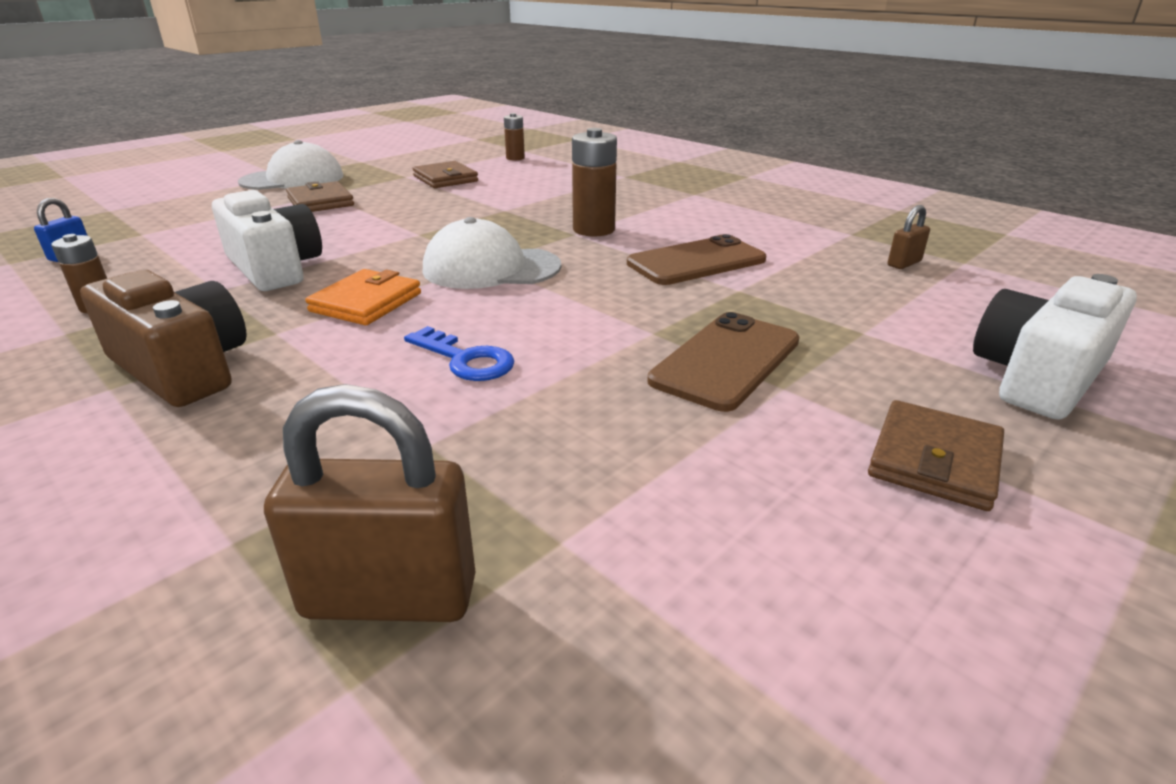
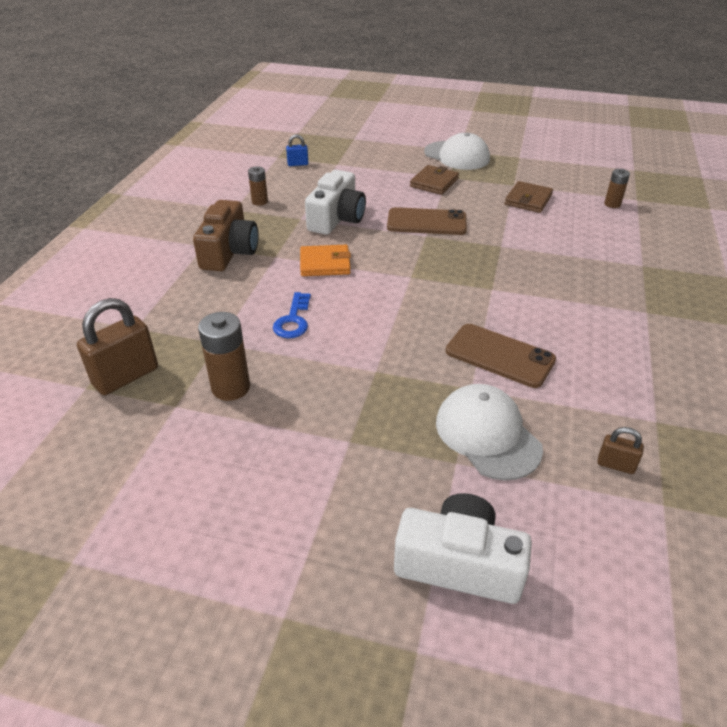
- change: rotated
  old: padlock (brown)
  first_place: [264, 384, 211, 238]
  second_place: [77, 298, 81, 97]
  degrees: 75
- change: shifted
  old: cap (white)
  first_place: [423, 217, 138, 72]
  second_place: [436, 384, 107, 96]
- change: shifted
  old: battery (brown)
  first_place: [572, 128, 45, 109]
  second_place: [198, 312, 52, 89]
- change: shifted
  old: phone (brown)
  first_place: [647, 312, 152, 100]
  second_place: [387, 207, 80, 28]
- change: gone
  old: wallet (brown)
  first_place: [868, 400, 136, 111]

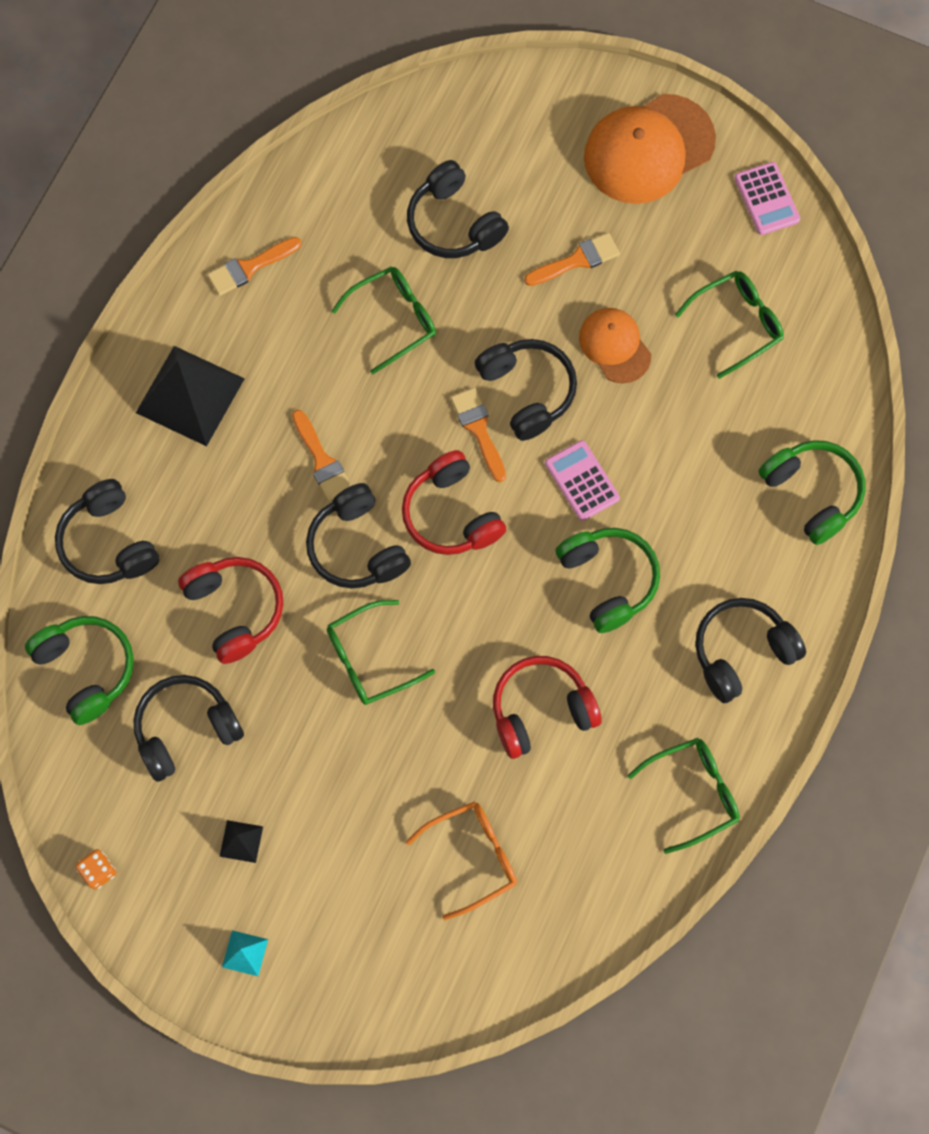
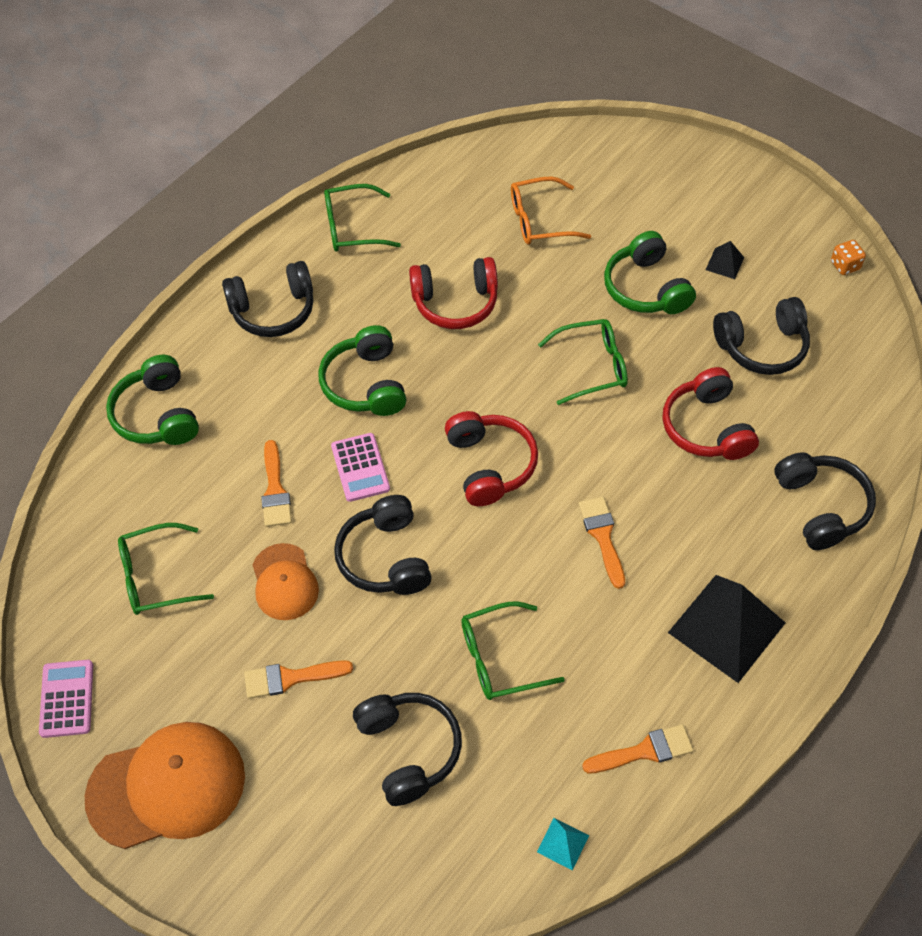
- change: shifted
  old: headphones (green)
  first_place: [25, 616, 109, 109]
  second_place: [604, 231, 92, 83]
- change: shifted
  old: pyramid (turquoise)
  first_place: [222, 930, 46, 46]
  second_place: [537, 818, 52, 53]
- change: gone
  old: headphones (black)
  first_place: [306, 483, 105, 106]
- change: shifted
  old: brush (orange)
  first_place: [451, 387, 55, 95]
  second_place: [261, 440, 31, 87]

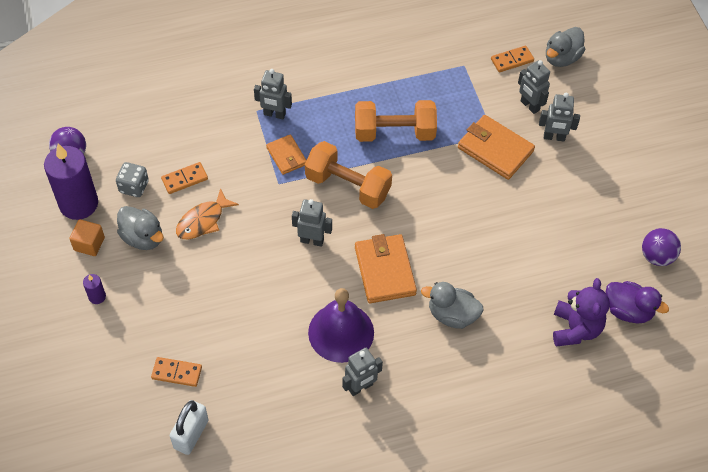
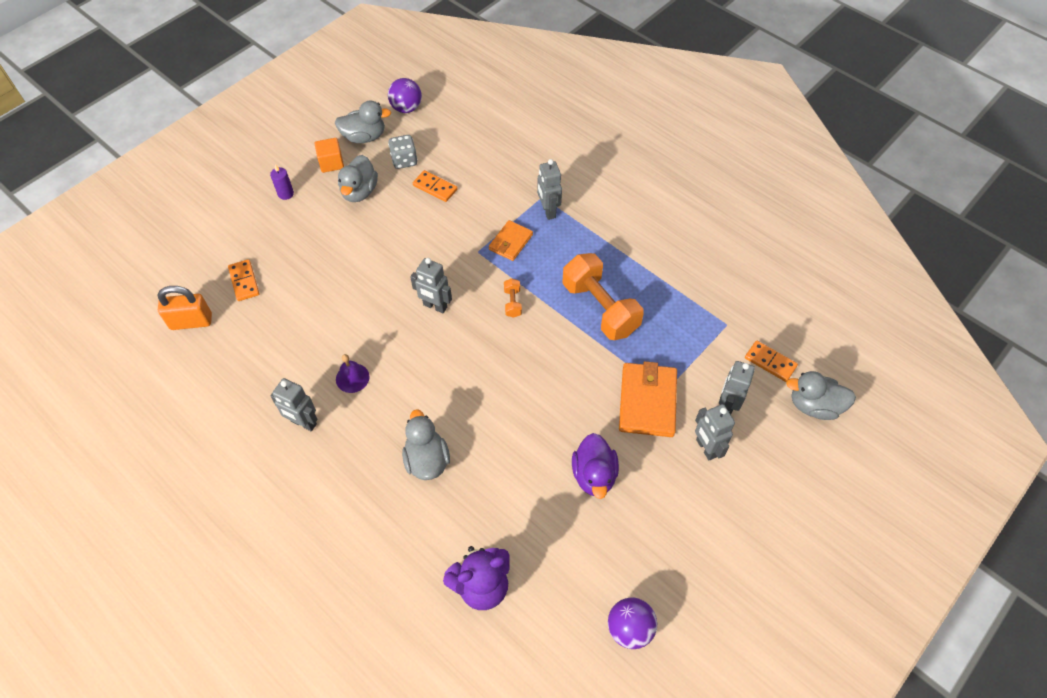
- change: swapped
  old: candle (purple)
  new: duck (grey)
  first_place: [44, 144, 54, 76]
  second_place: [335, 101, 56, 42]
- change: repainted
  old: padlock (white)
  new: padlock (orange)
  first_place: [170, 400, 39, 55]
  second_place: [158, 286, 54, 44]
- change: gone
  old: fish (orange)
  first_place: [176, 188, 63, 51]
- change: rotated
  old: robot (grey)
  first_place: [292, 199, 40, 48]
  second_place: [410, 258, 42, 55]
  degrees: 135
- change: scaled
  old: dumbbell (orange)
  first_place: [305, 141, 87, 68]
  second_place: [504, 278, 18, 40]
  factor: 0.42
- change: scaled
  old: bell (purple)
  first_place: [308, 288, 66, 75]
  second_place: [336, 354, 34, 39]
  factor: 0.49
- change: gone
  old: wallet (orange)
  first_place: [355, 234, 62, 69]
- change: shifted
  old: duck (purple)
  first_place: [606, 281, 63, 43]
  second_place: [572, 433, 47, 66]

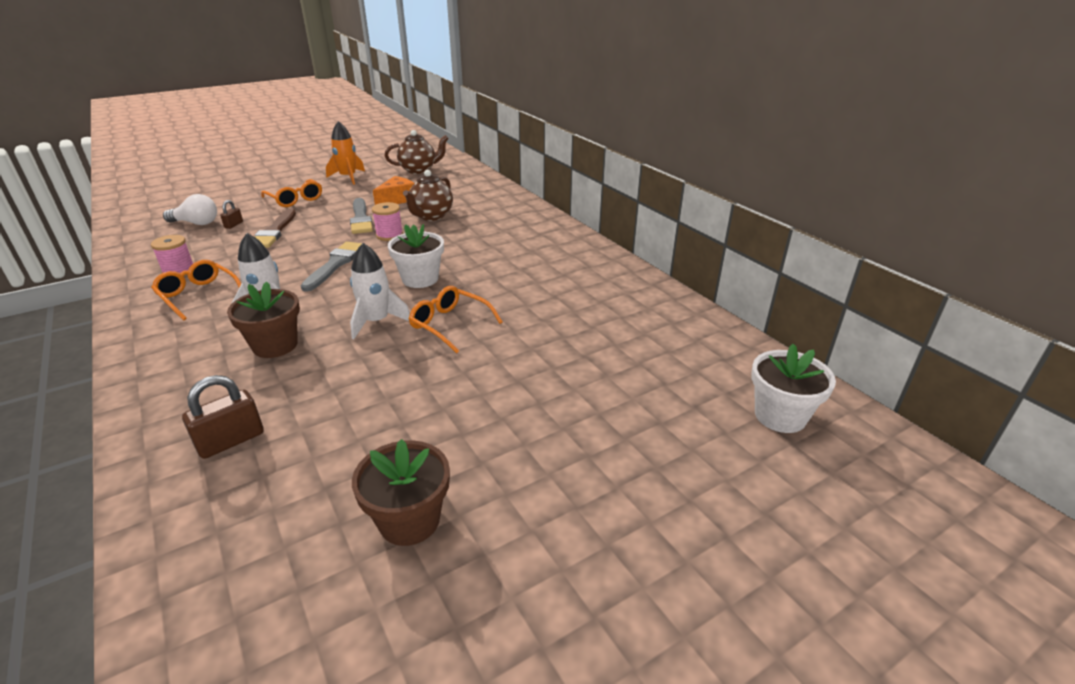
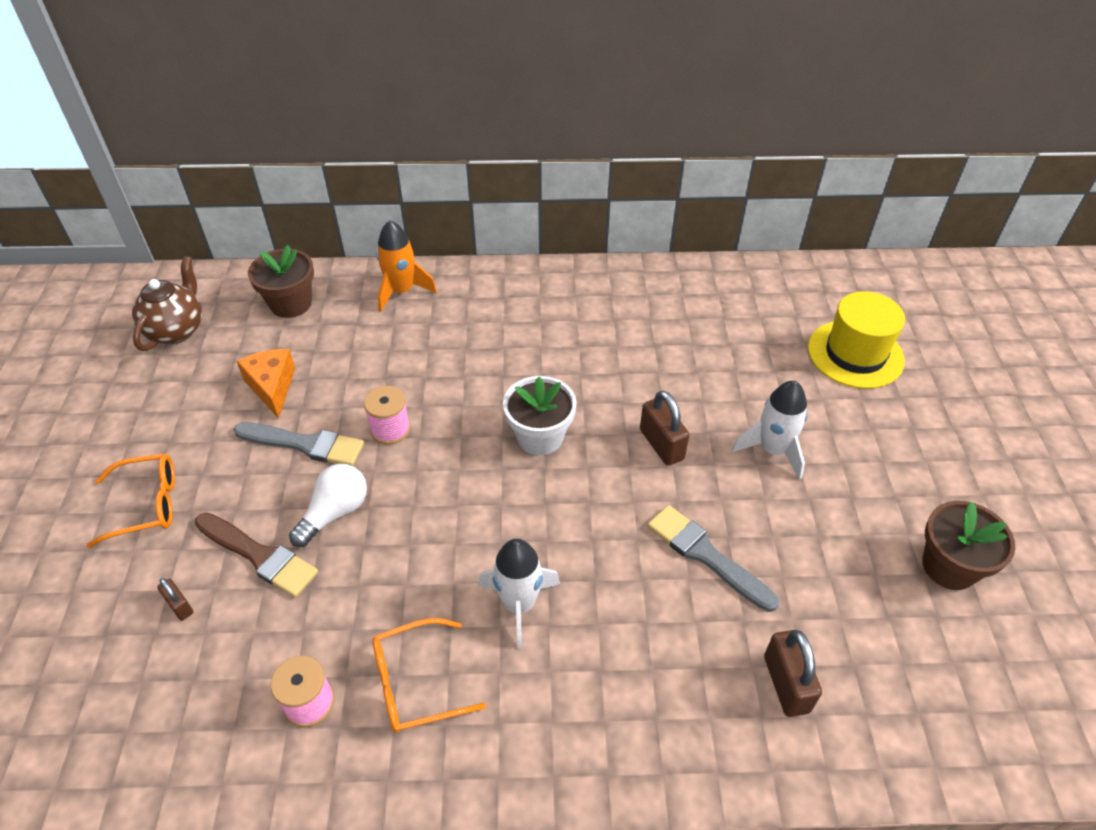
- change: shifted
  old: light bulb (white)
  first_place: [163, 194, 54, 31]
  second_place: [289, 464, 78, 83]
- change: shifted
  old: flower pot (brown)
  first_place: [227, 281, 73, 77]
  second_place: [248, 245, 66, 73]
- change: shifted
  old: brush (grey)
  first_place: [301, 242, 61, 50]
  second_place: [648, 505, 131, 107]
- change: shifted
  old: rocket (orange)
  first_place: [326, 121, 39, 64]
  second_place: [376, 220, 61, 92]
- change: shifted
  old: rocket (white)
  first_place: [350, 243, 60, 96]
  second_place: [732, 381, 76, 98]
- change: gone
  old: teapot (brown)
  first_place: [403, 170, 50, 51]
- change: swapped
  old: glasses (orange)
  new: padlock (brown)
  first_place: [409, 286, 94, 67]
  second_place: [640, 390, 49, 76]
- change: gone
  old: flower pot (white)
  first_place: [751, 344, 85, 89]
- change: new
  new: hat (yellow)
  second_place: [808, 291, 97, 98]

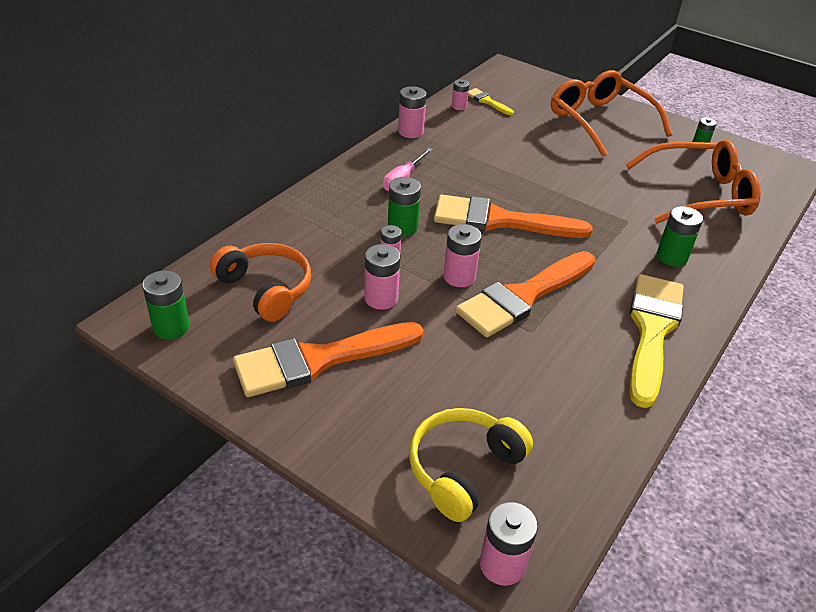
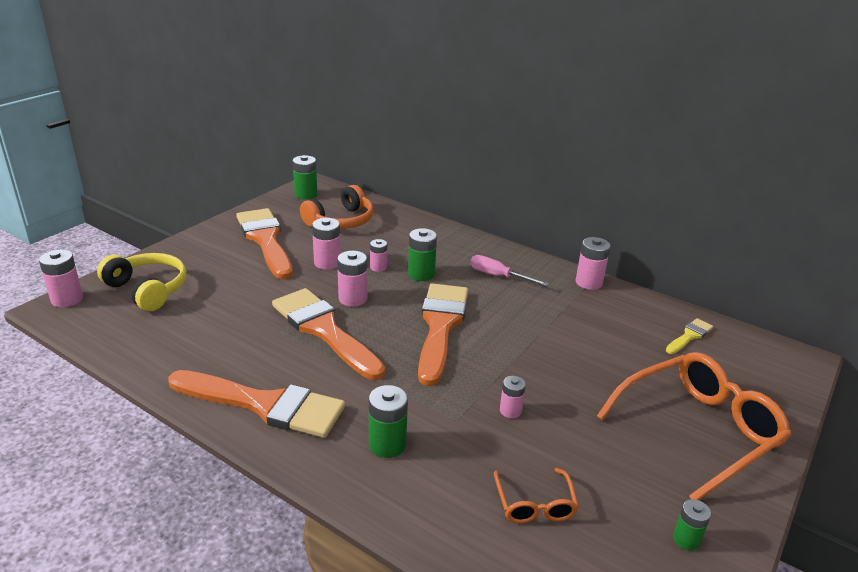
- change: shifted
  old: battery (pink)
  first_place: [452, 79, 17, 31]
  second_place: [500, 376, 26, 42]
- change: scaled
  old: glasses (orange)
  first_place: [626, 140, 135, 83]
  second_place: [494, 468, 85, 55]
  factor: 0.48
- change: repainted
  old: brush (yellow)
  new: brush (orange)
  first_place: [629, 274, 55, 134]
  second_place: [168, 370, 177, 68]

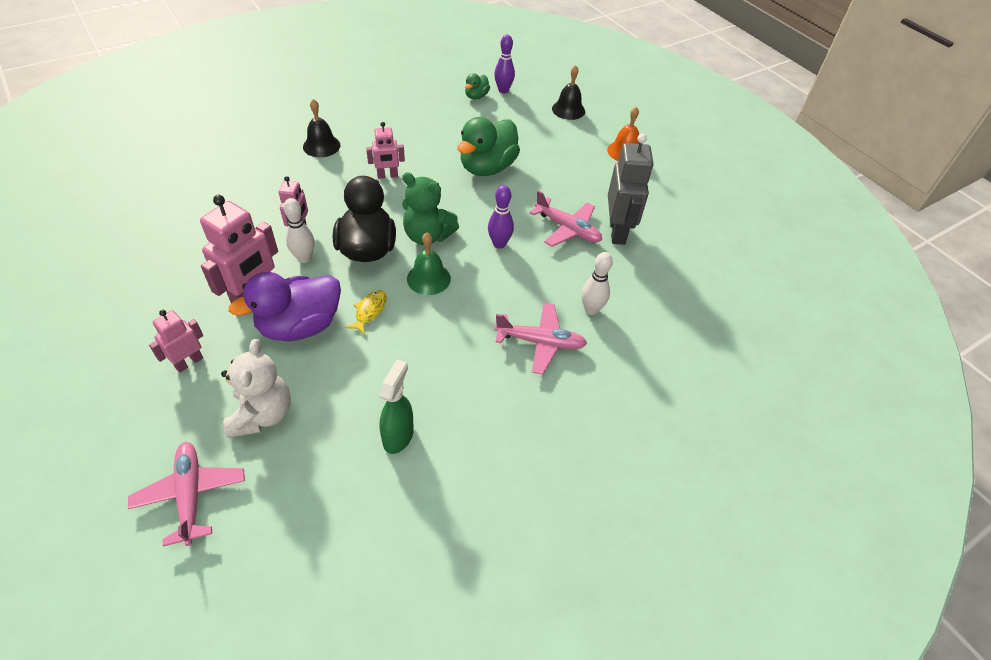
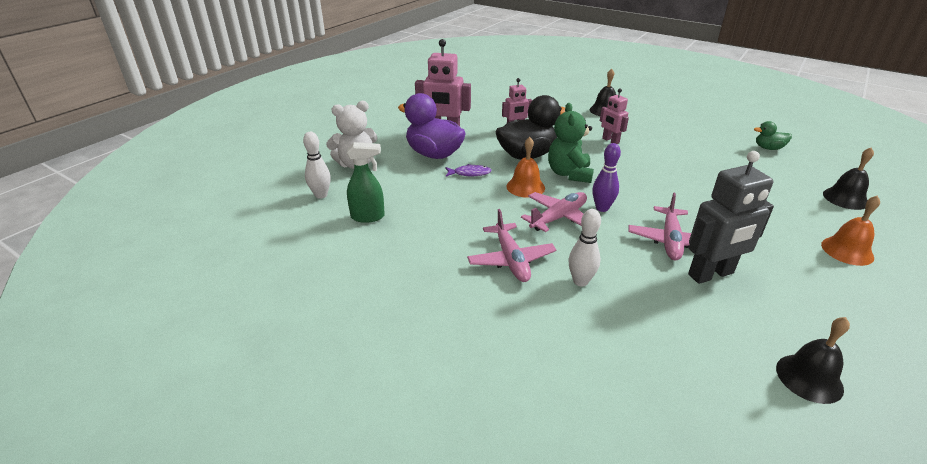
- change: shifted
  old: plane (pink)
  first_place: [128, 442, 117, 105]
  second_place: [521, 192, 66, 40]
- change: gone
  old: robot (pink)
  first_place: [149, 310, 54, 62]
- change: shifted
  old: bowling pin (white)
  first_place: [283, 198, 32, 65]
  second_place: [303, 132, 28, 67]
- change: repainted
  old: fish (yellow)
  new: fish (purple)
  first_place: [345, 290, 41, 45]
  second_place: [445, 164, 46, 13]
- change: repainted
  old: bell (green)
  new: bell (orange)
  first_place: [407, 233, 44, 62]
  second_place: [506, 137, 39, 61]
- change: gone
  old: duck (green)
  first_place: [457, 117, 63, 59]
- change: gone
  old: bowling pin (purple)
  first_place: [494, 35, 21, 58]
- change: new
  new: bell (black)
  second_place: [776, 317, 74, 87]

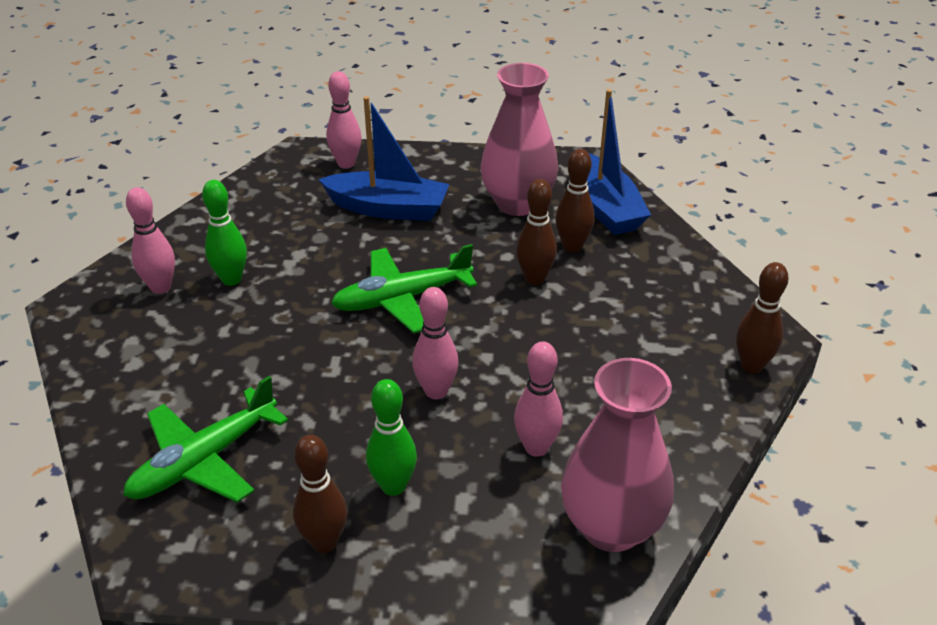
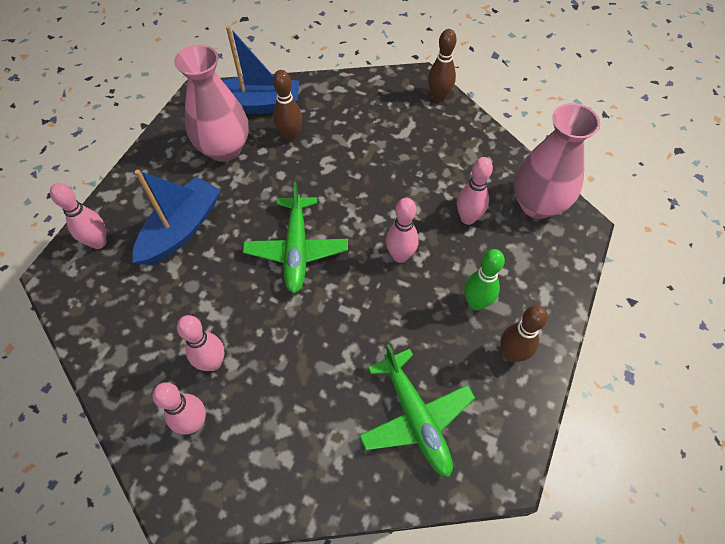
- change: repainted
  old: bowling pin (green)
  new: bowling pin (pink)
  first_place: [202, 180, 45, 106]
  second_place: [177, 315, 47, 56]
- change: gone
  old: bowling pin (brown)
  first_place: [516, 179, 41, 106]

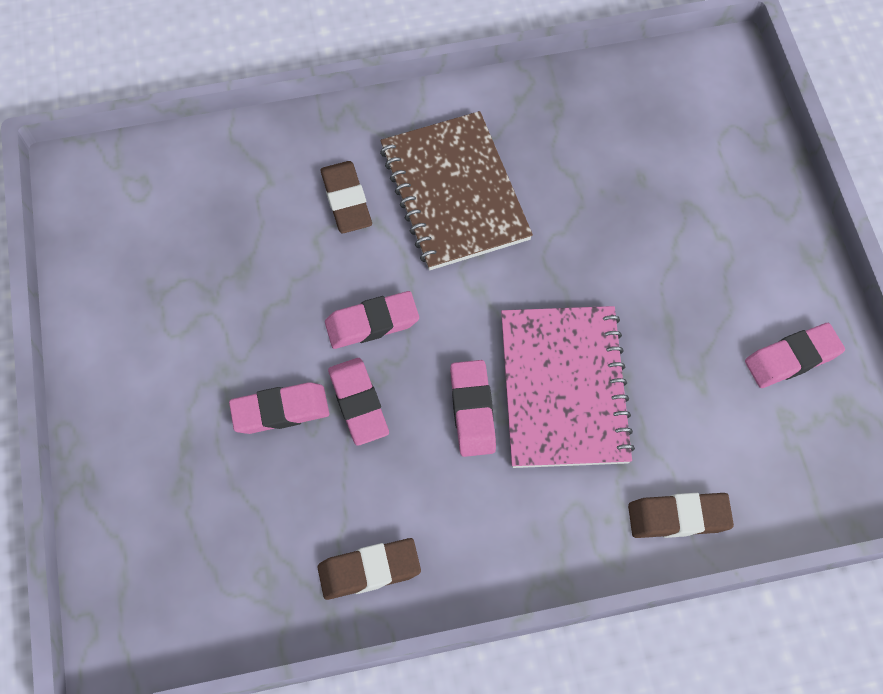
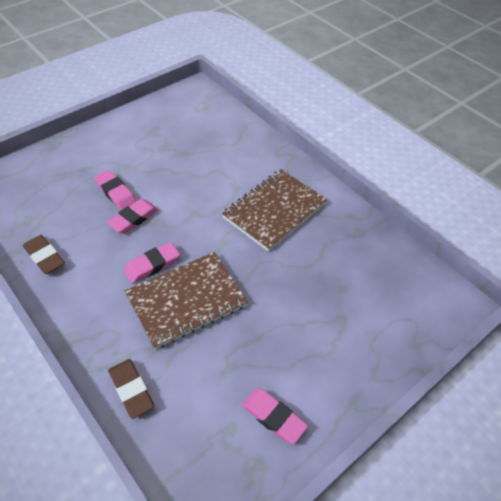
- change: gone
  old: eraser (brown)
  first_place: [321, 161, 51, 72]
- change: gone
  old: eraser (pink)
  first_place: [325, 291, 94, 58]
- change: repainted
  old: notebook (pink)
  new: notebook (brown)
  first_place: [501, 306, 134, 162]
  second_place: [125, 252, 123, 97]

